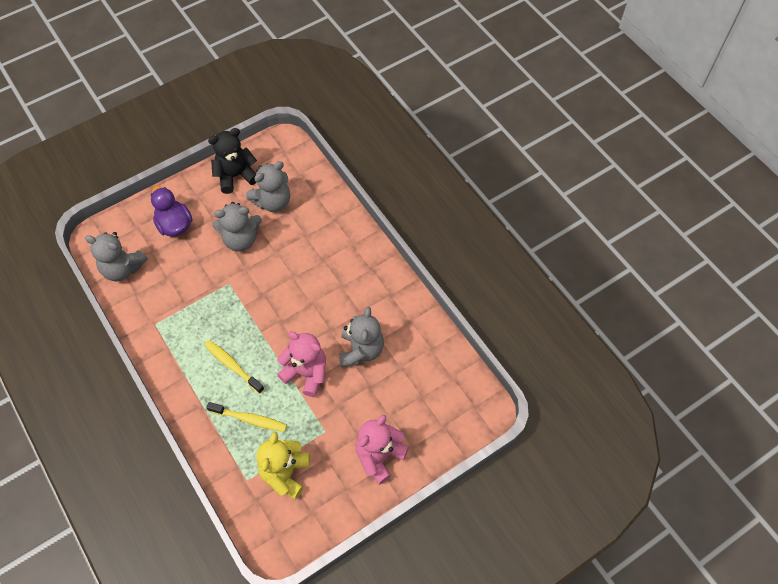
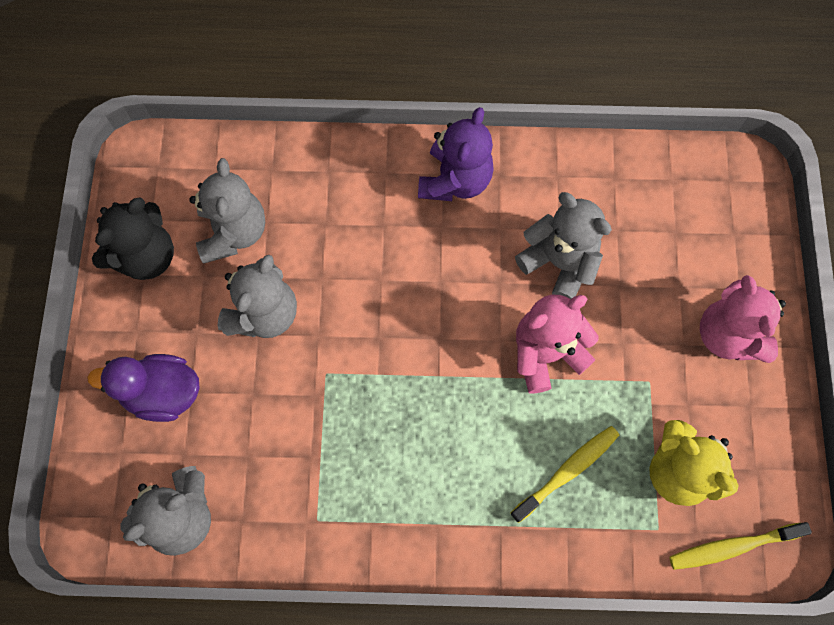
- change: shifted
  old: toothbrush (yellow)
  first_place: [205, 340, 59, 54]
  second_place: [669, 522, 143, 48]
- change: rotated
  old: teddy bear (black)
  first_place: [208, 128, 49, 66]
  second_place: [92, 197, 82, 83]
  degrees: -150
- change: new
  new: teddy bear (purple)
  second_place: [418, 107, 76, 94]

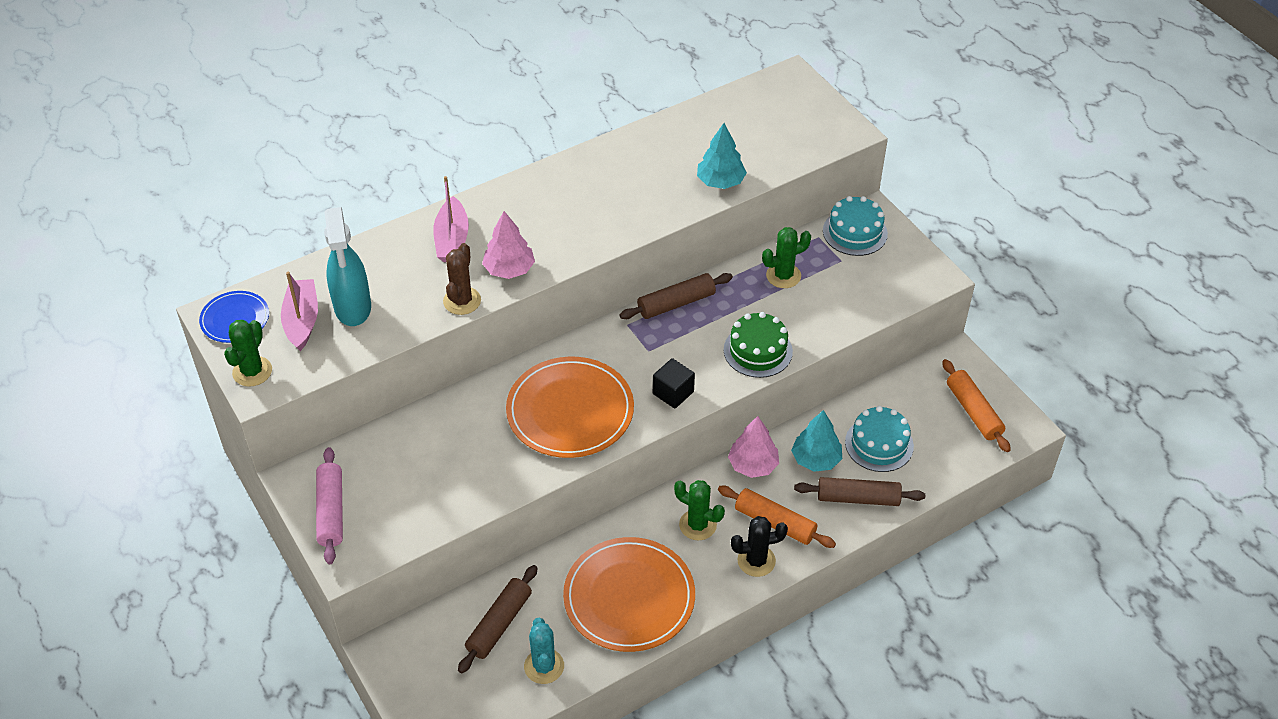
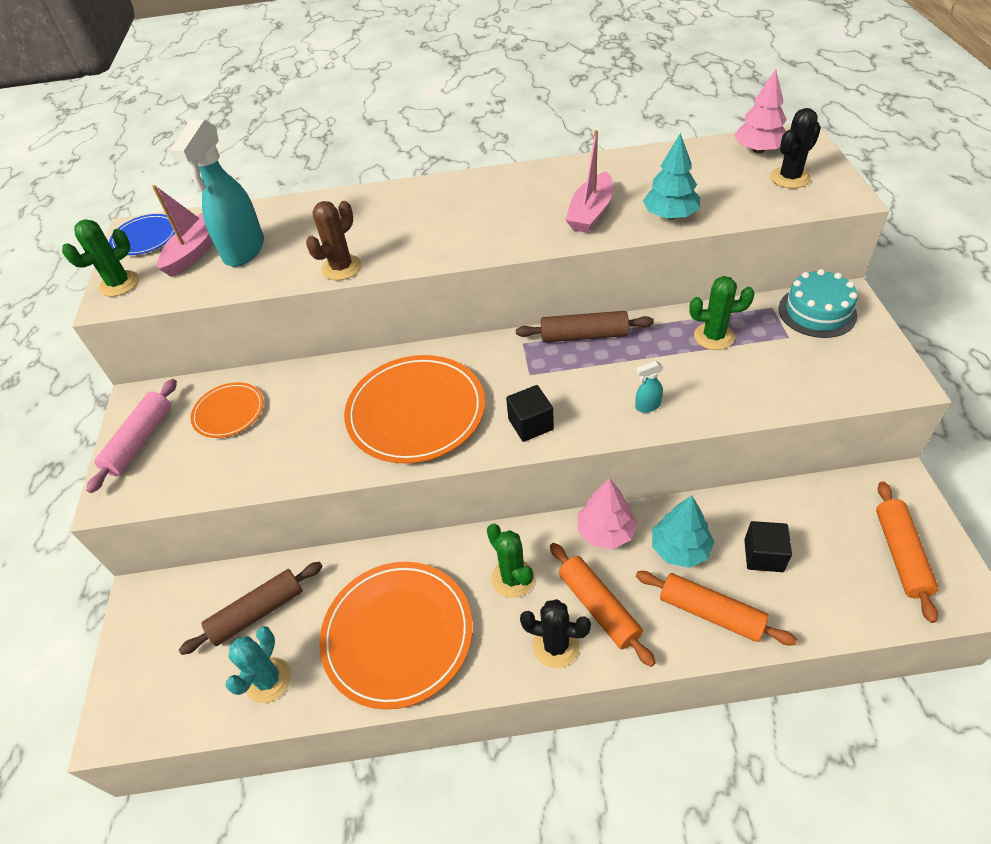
- change: shifted
  old: boat (pink)
  first_place: [433, 176, 36, 86]
  second_place: [565, 130, 48, 103]
- change: shifted
  old: tree (pink)
  first_place: [482, 211, 53, 68]
  second_place: [734, 69, 53, 84]
- change: swapped
  old: cake (green)
  new: spray bottle (turquoise)
  first_place: [724, 312, 69, 66]
  second_place: [635, 361, 28, 52]
- change: repainted
  old: rolling pin (brown)
  new: rolling pin (orange)
  first_place: [794, 477, 131, 29]
  second_place: [636, 571, 161, 74]
- change: swapped
  old: cake (turquoise)
  new: cube (black)
  first_place: [845, 406, 69, 66]
  second_place: [744, 521, 48, 51]
- change: new
  new: plate (orange)
  second_place: [191, 382, 73, 56]
- change: new
  new: cactus (black)
  second_place: [770, 108, 51, 80]

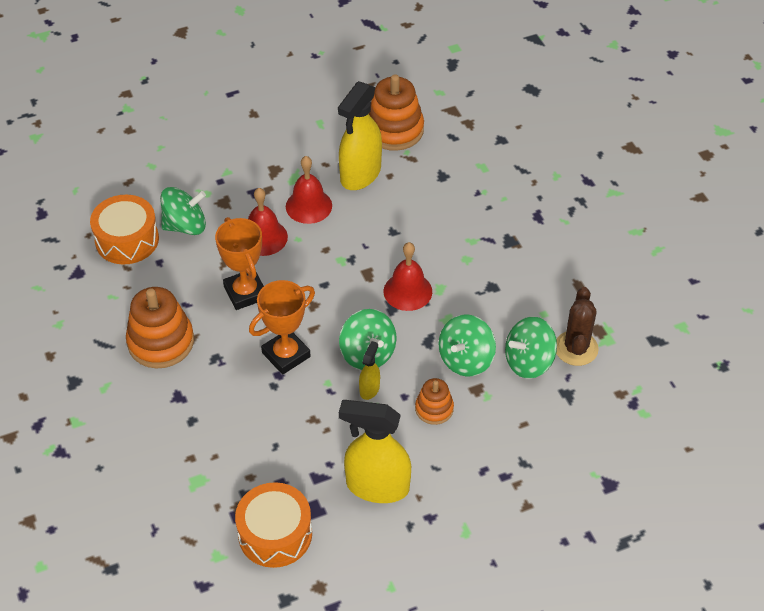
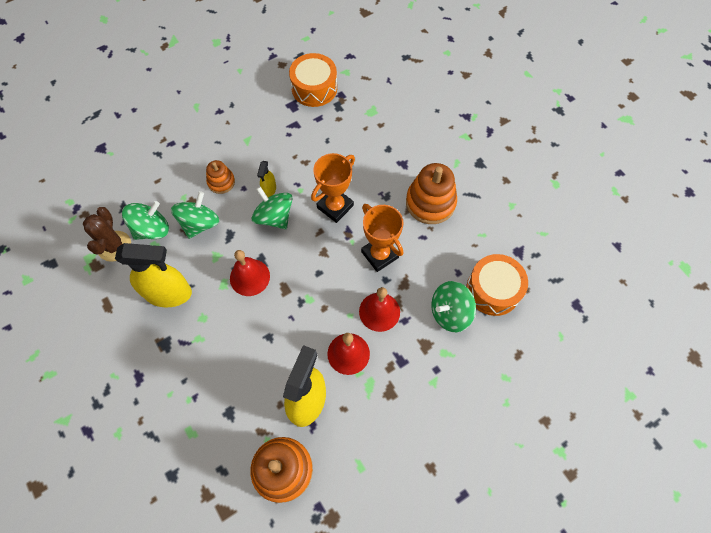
- change: shifted
  old: spray bottle (yellow)
  first_place: [339, 400, 72, 103]
  second_place: [115, 243, 77, 64]

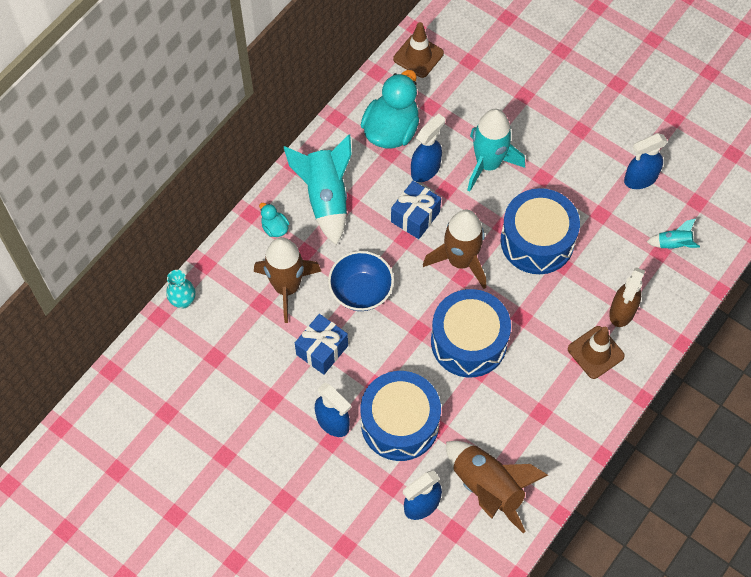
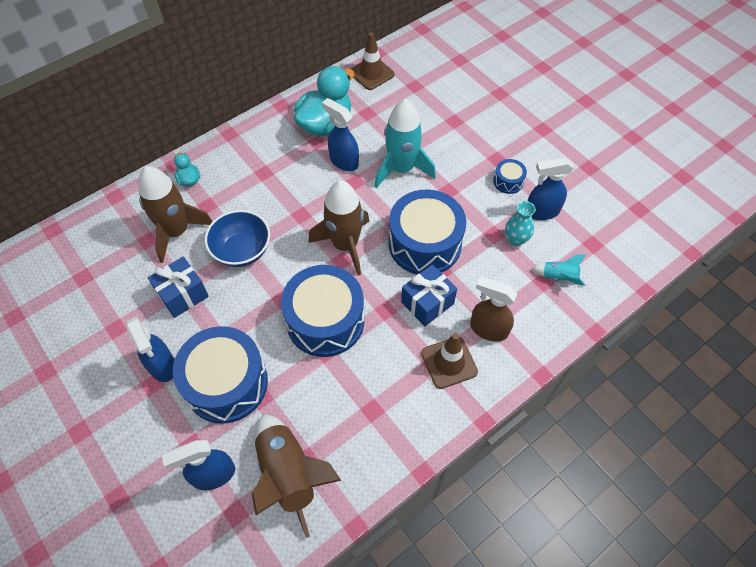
- change: shifted
  old: vase (turquoise)
  first_place: [166, 270, 29, 38]
  second_place: [505, 201, 31, 45]
- change: gone
  old: rocket (turquoise)
  first_place: [284, 134, 68, 111]
- change: shifted
  old: gift (blue)
  first_place: [391, 181, 50, 58]
  second_place: [401, 264, 56, 62]
- change: rotated
  old: spray bottle (blue)
  first_place: [411, 113, 34, 69]
  second_place: [322, 98, 37, 73]
  degrees: -105
- change: rotated
  old: spray bottle (brown)
  first_place: [609, 267, 36, 60]
  second_place: [470, 277, 47, 65]
  degrees: 75
- change: new
  new: drum (blue)
  second_place: [493, 159, 34, 35]

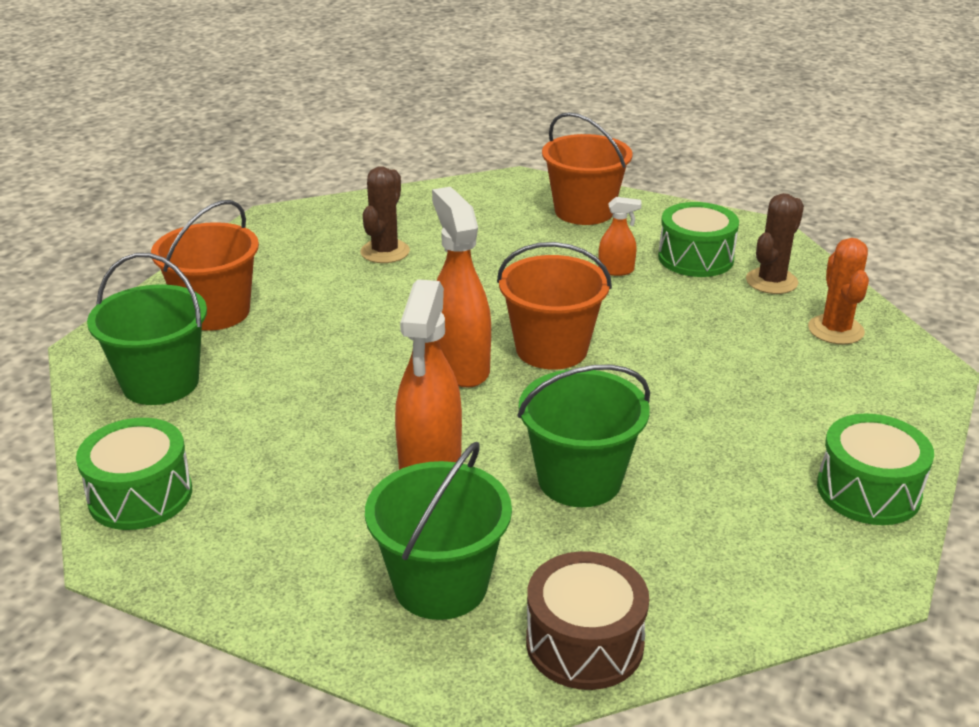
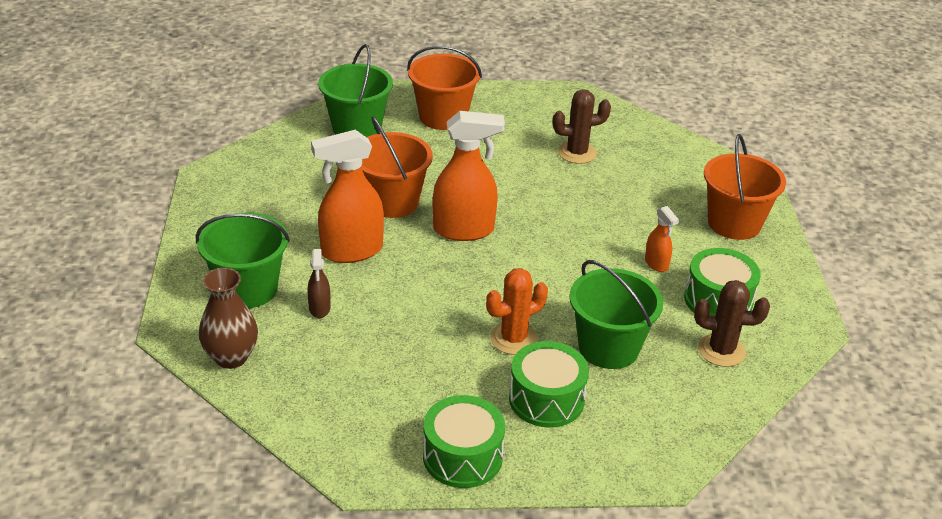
- change: shifted
  old: drum (green)
  first_place: [76, 418, 116, 112]
  second_place: [509, 341, 80, 87]
- change: rotated
  old: spray bottle (orange)
  first_place: [432, 187, 59, 200]
  second_place: [433, 111, 72, 130]
  degrees: 45
- change: shifted
  old: bucket (orange)
  first_place: [497, 242, 115, 128]
  second_place: [361, 116, 72, 102]
- change: shifted
  old: bucket (green)
  first_place: [517, 365, 133, 142]
  second_place: [569, 260, 94, 109]
- change: swapped
  old: drum (brown)
  new: vase (brown)
  first_place: [526, 551, 123, 139]
  second_place: [199, 268, 59, 101]
- change: shifted
  old: cactus (orange)
  first_place: [808, 238, 61, 106]
  second_place: [486, 268, 62, 87]
- change: new
  new: spray bottle (brown)
  second_place: [308, 249, 23, 69]

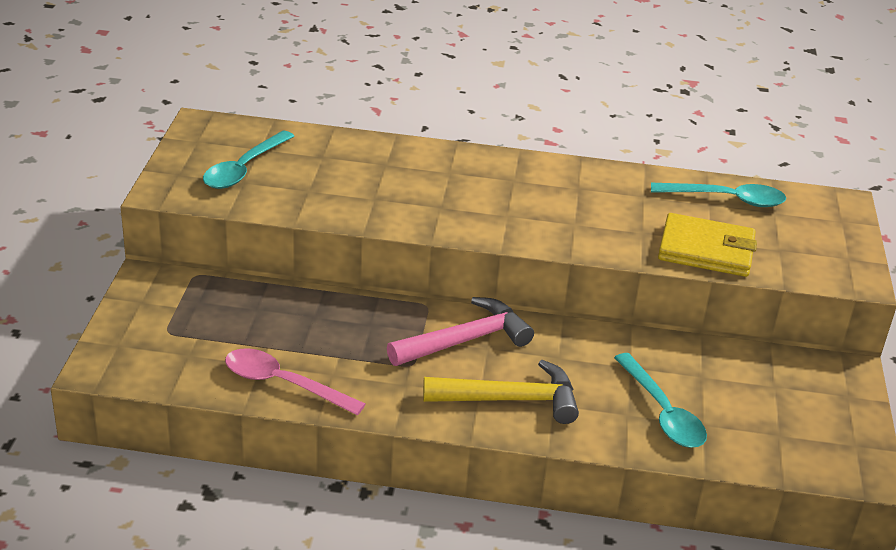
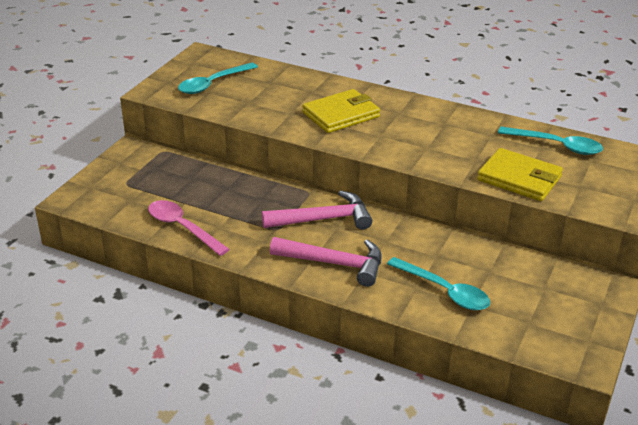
- change: repainted
  old: hammer (yellow)
  new: hammer (pink)
  first_place: [423, 360, 156, 64]
  second_place: [270, 237, 112, 50]
- change: rotated
  old: spoon (turquoise)
  first_place: [614, 353, 93, 95]
  second_place: [387, 257, 103, 53]
  degrees: -45
- change: new
  new: wallet (yellow)
  second_place: [302, 89, 78, 44]

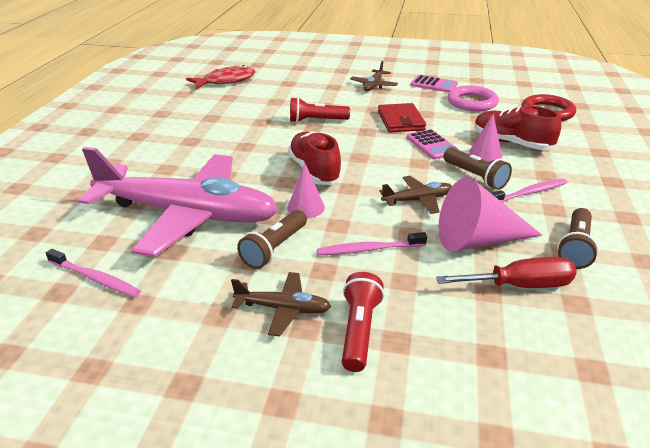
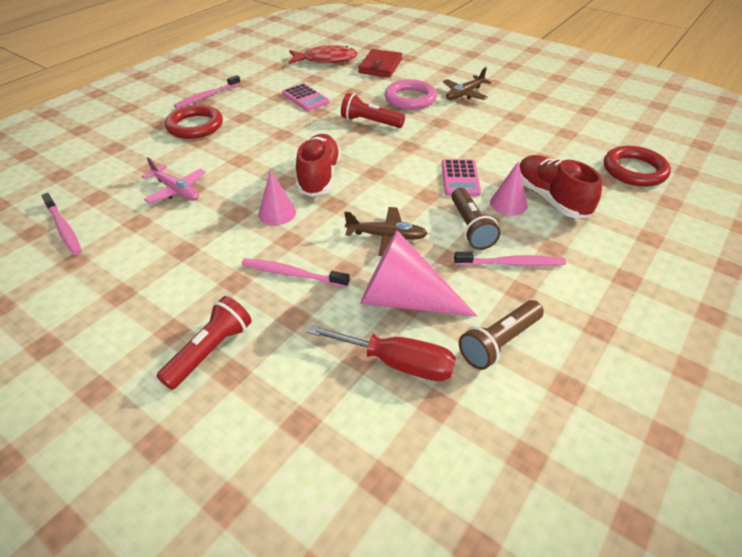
- change: scaled
  old: plane (pink)
  first_place: [78, 147, 201, 110]
  second_place: [142, 157, 64, 46]
  factor: 0.41
- change: gone
  old: plane (brown)
  first_place: [231, 272, 101, 64]
- change: gone
  old: flashlight (brown)
  first_place: [237, 210, 70, 59]
- change: shifted
  old: wallet (red)
  first_place: [378, 103, 48, 30]
  second_place: [358, 49, 44, 28]
- change: shifted
  old: calculator (pink)
  first_place: [410, 75, 48, 18]
  second_place: [282, 83, 48, 28]
- change: shifted
  old: ring (pink)
  first_place: [448, 86, 51, 25]
  second_place: [385, 79, 52, 31]
- change: new
  new: ring (red)
  second_place: [165, 105, 58, 34]
- change: new
  new: toothbrush (pink)
  second_place: [174, 75, 67, 34]

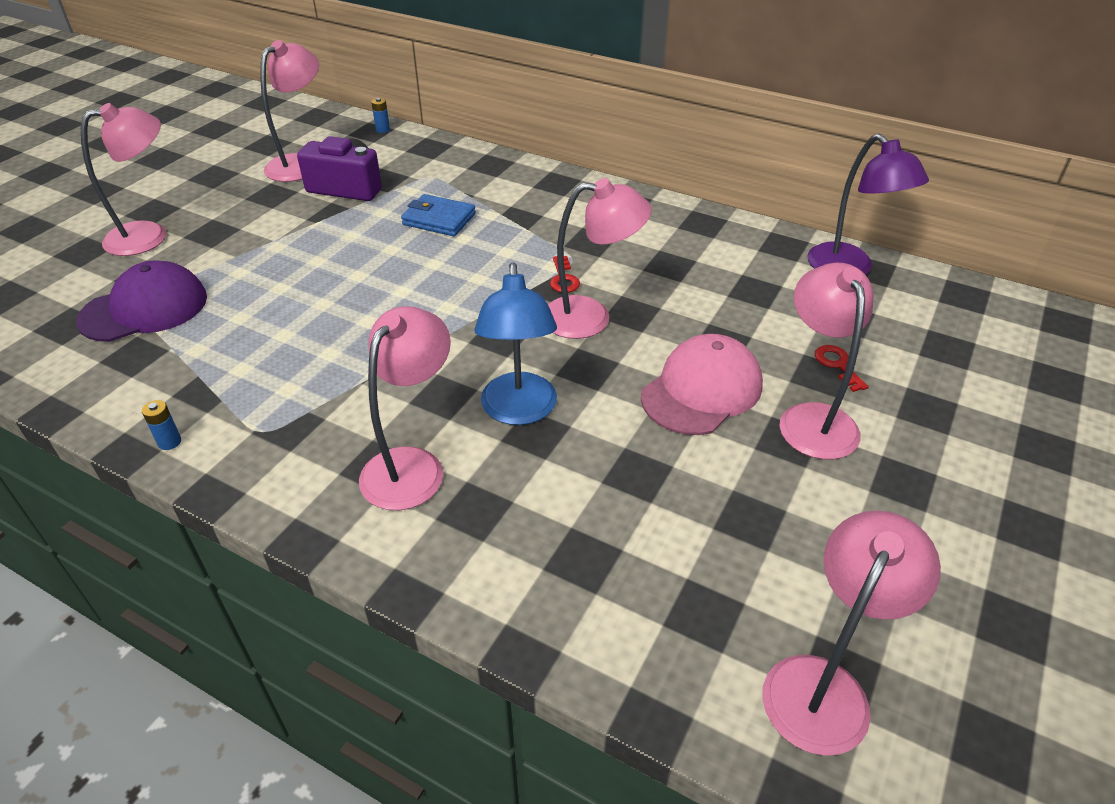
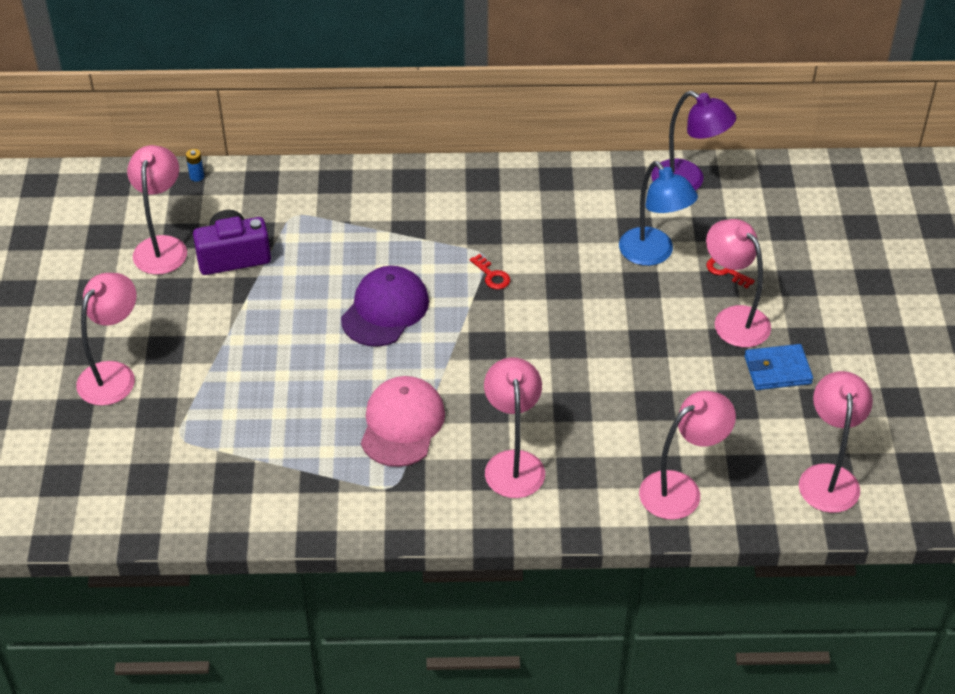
- change: shifted
  old: cap (purple)
  first_place: [76, 260, 131, 82]
  second_place: [341, 266, 88, 81]
- change: gone
  old: battery (blue)
  first_place: [142, 400, 39, 50]
- change: shifted
  old: wallet (blue)
  first_place: [401, 194, 75, 42]
  second_place: [745, 344, 68, 46]
- change: shifted
  old: lamp (blue)
  first_place: [474, 263, 83, 162]
  second_place: [619, 161, 79, 105]
- change: shifted
  old: lamp (pink)
  first_place: [548, 178, 104, 161]
  second_place: [639, 391, 97, 129]
- change: shifted
  old: cap (pink)
  first_place: [641, 334, 122, 101]
  second_place: [361, 376, 84, 91]

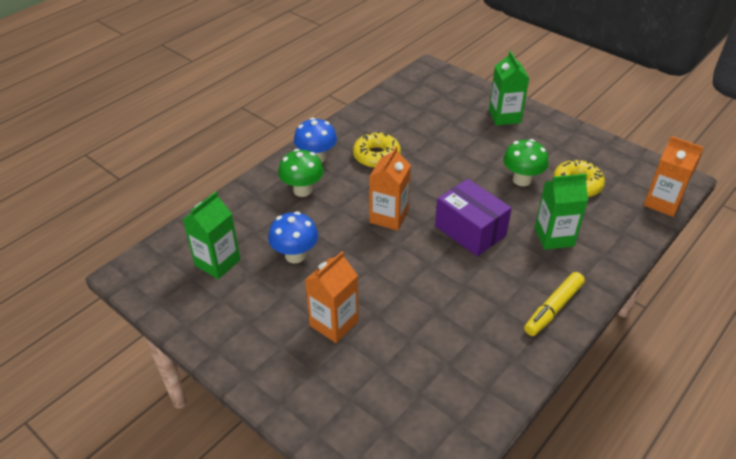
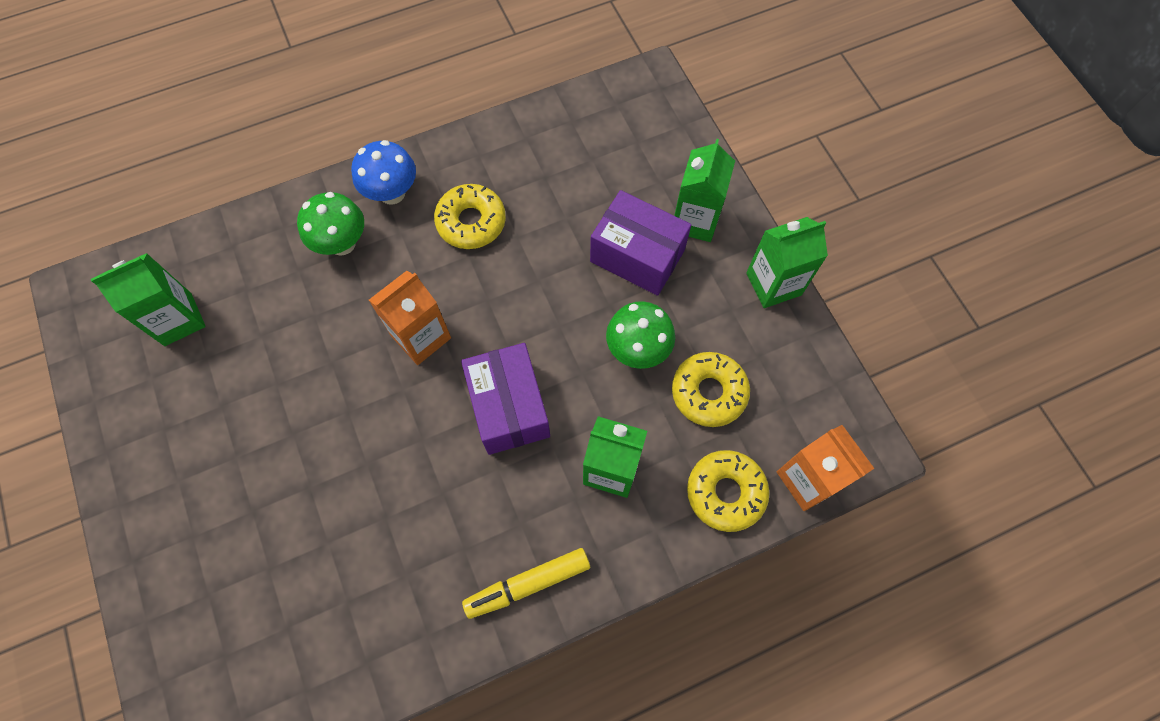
- change: gone
  old: mushroom (blue)
  first_place: [268, 211, 50, 52]
- change: gone
  old: carton (orange)
  first_place: [305, 251, 54, 92]
- change: new
  new: box (purple)
  second_place: [590, 190, 101, 106]
- change: new
  new: donut (yellow)
  second_place: [687, 450, 83, 82]
- change: new
  new: carton (green)
  second_place: [746, 217, 82, 91]

